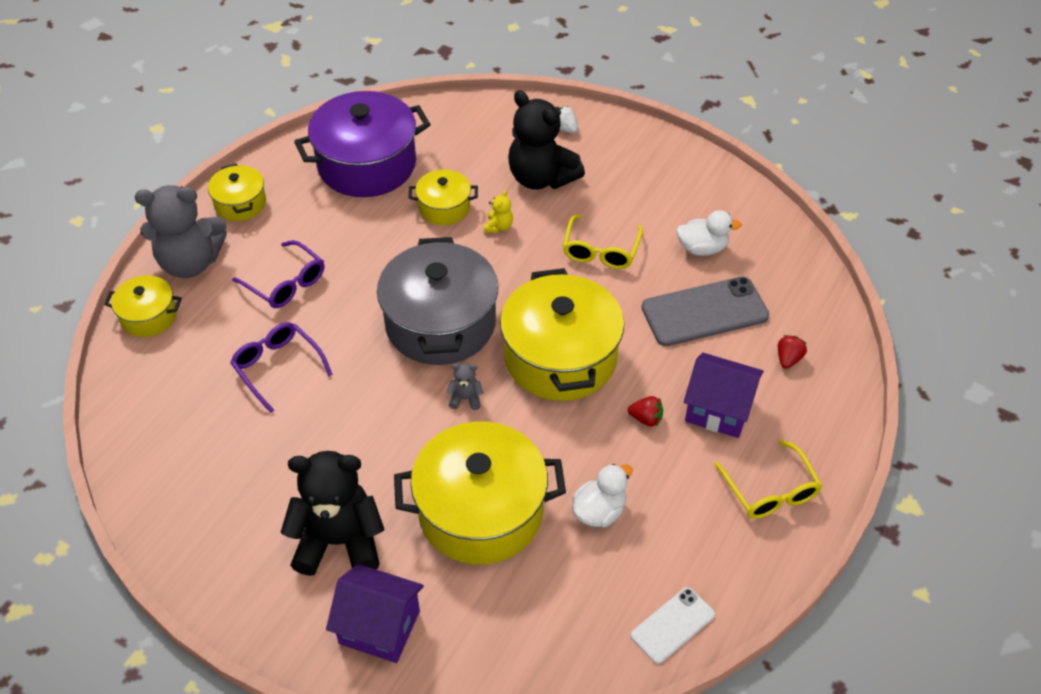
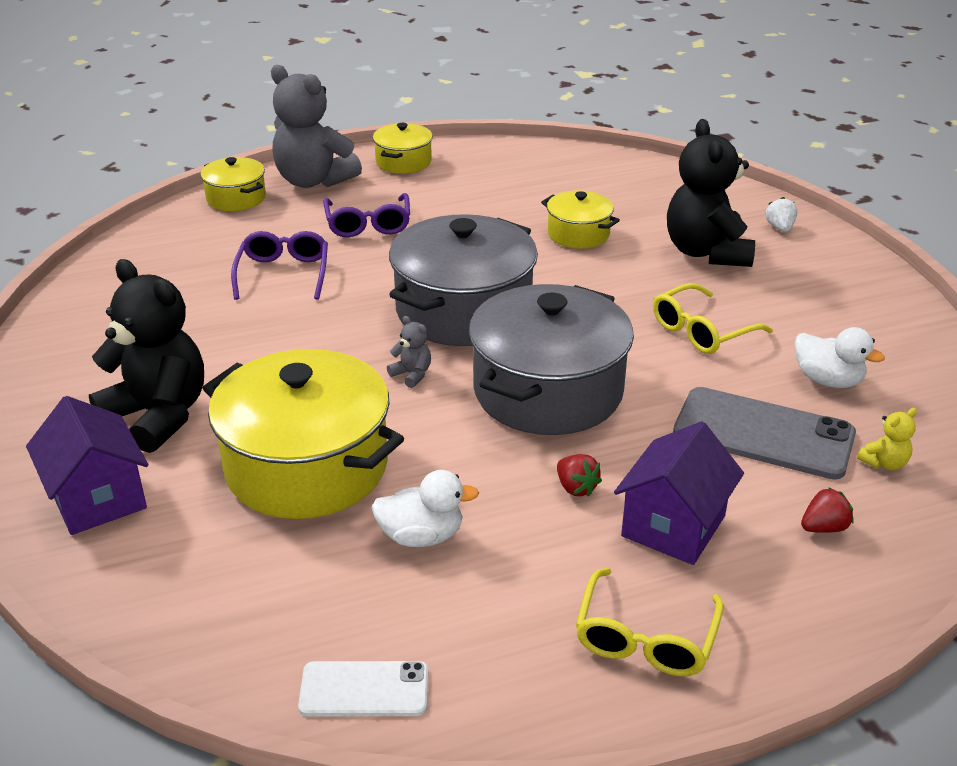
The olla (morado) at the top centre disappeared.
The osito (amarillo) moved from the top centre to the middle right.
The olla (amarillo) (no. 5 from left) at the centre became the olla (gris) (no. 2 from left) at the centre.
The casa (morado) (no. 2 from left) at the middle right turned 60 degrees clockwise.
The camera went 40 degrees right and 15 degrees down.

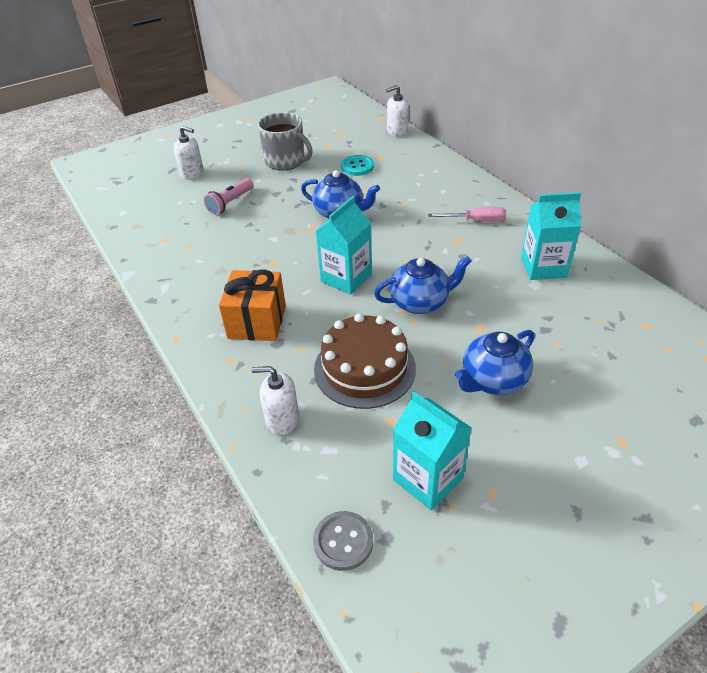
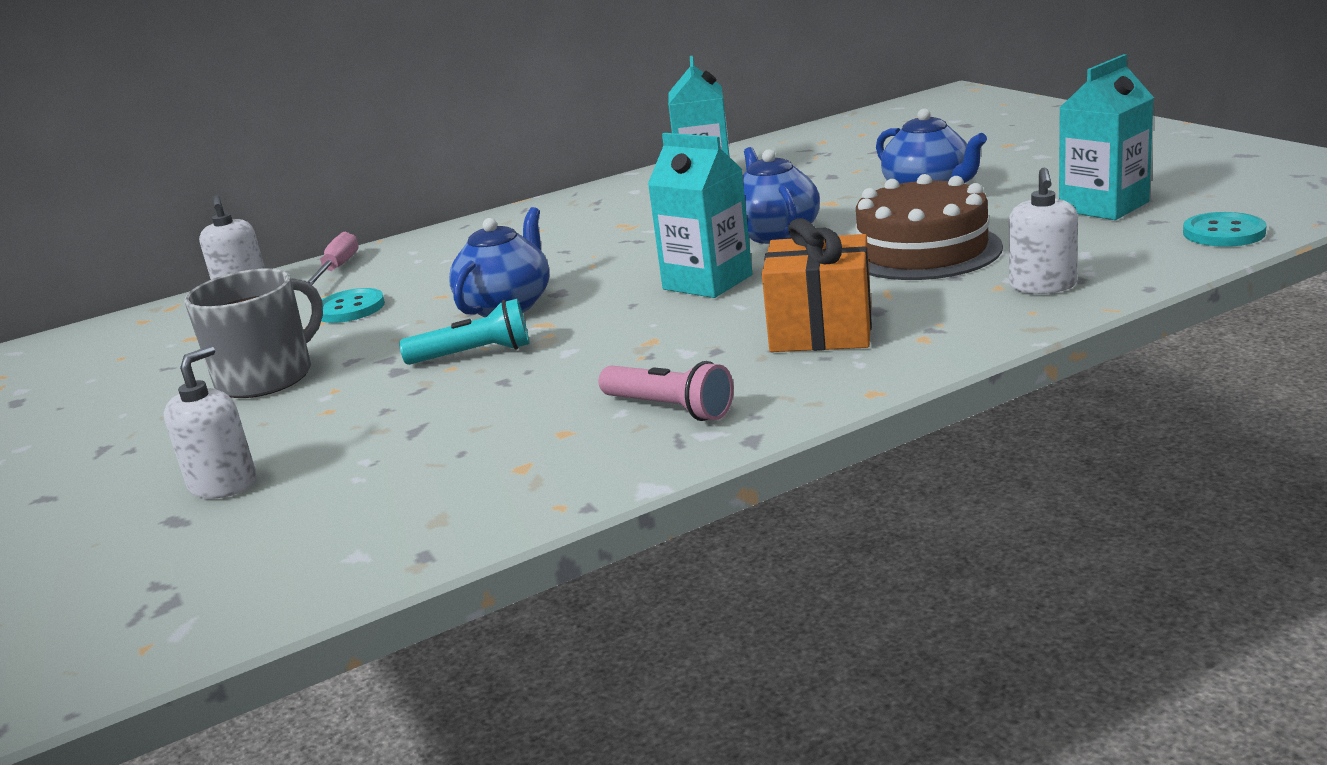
The lámpara de mano (turquesa) at the centre appeared.
The lámpara de mano (rosa) moved from the top left to the centre.
The destornillador (rosa) moved from the top centre to the middle left.
The botón (gris) at the bottom centre became the botón (turquesa) (no. 2 from left) at the top right.
The camera went 85 degrees left and 20 degrees down.

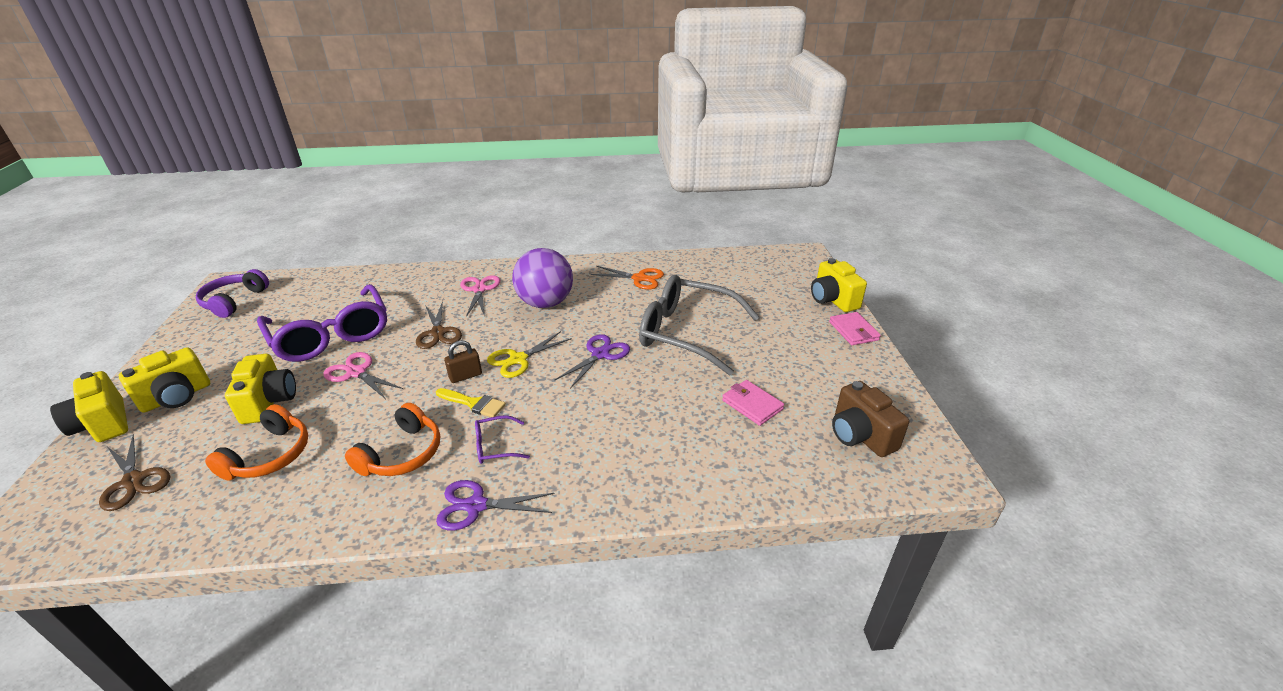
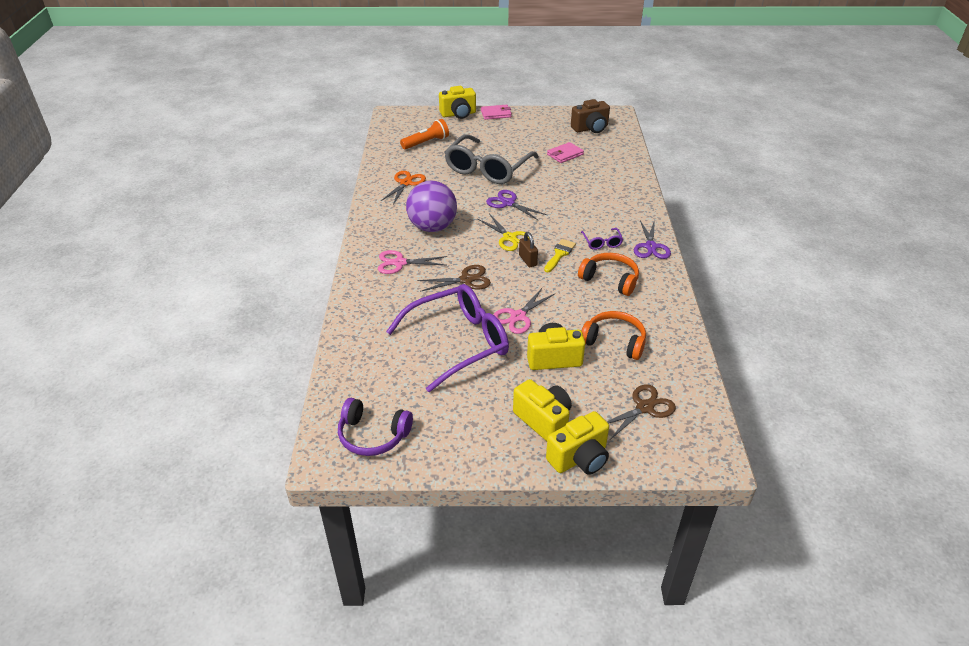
The lámpara de mano (naranja) at the top centre appeared.
The camera went 85 degrees left and 5 degrees up.

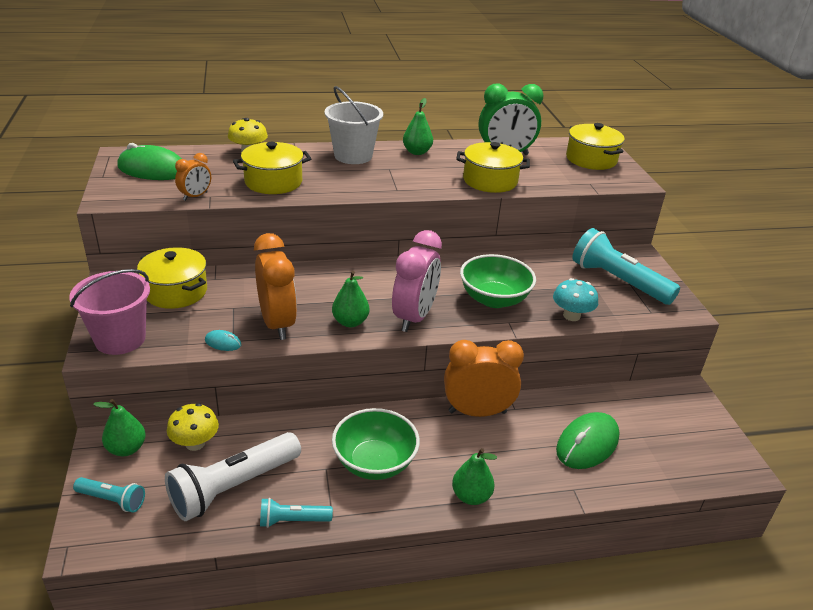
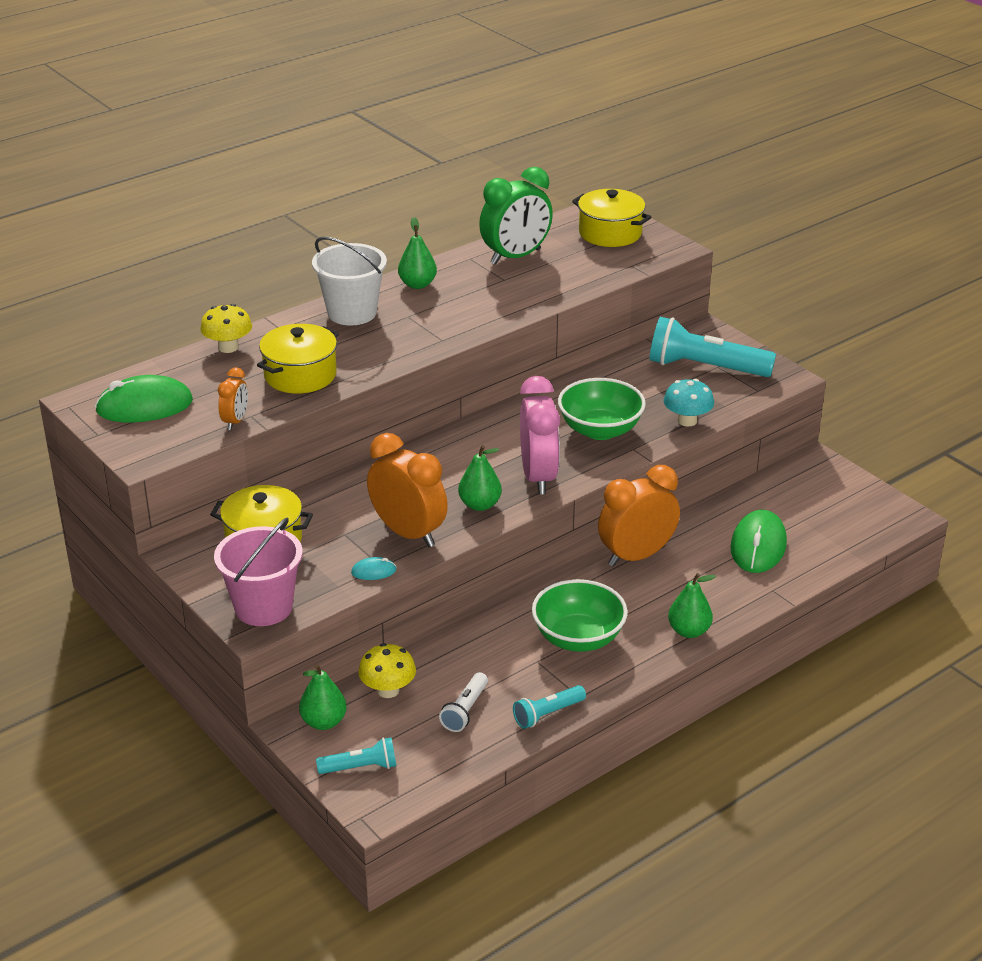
The olla (amarillo) (no. 3 from left) at the top centre disappeared.
The lámpara de mano (blanco) at the bottom left changed to 0.51 times the size.
The camera went 25 degrees left and 0 degrees up.

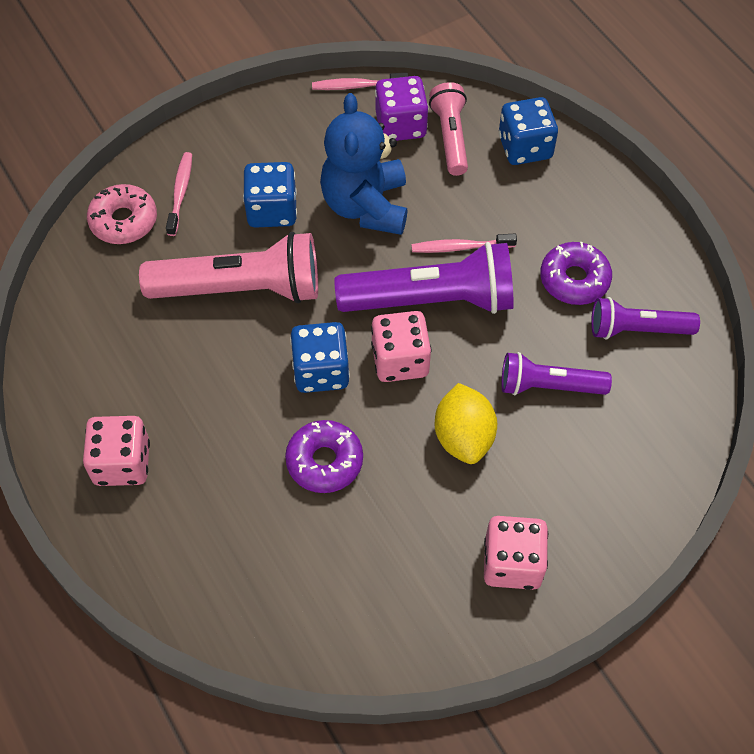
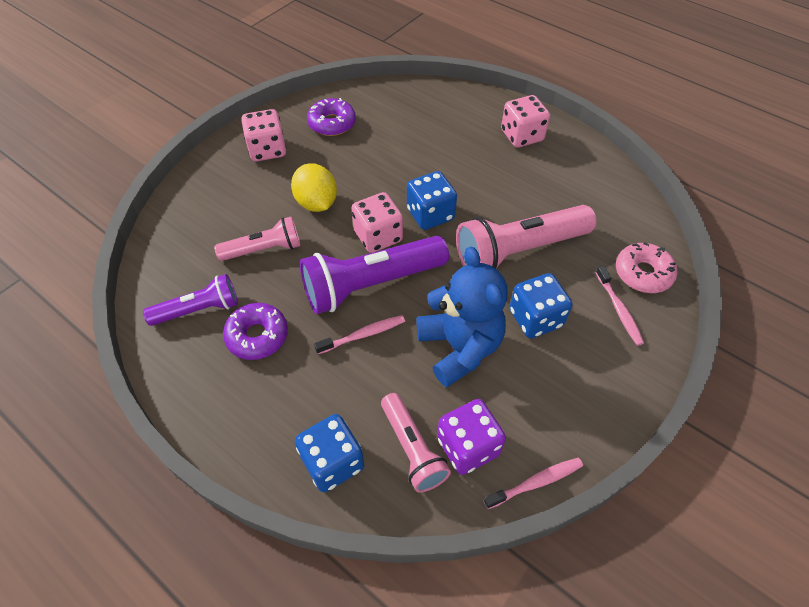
The rosquilla (morado) (no. 1 from left in the first image) moved from the centre to the top centre.
The lámpara de mano (morado) (no. 2 from left) at the middle right became the lámpara de mano (rosa) (no. 1 from left) at the middle left.
The camera went 160 degrees right and 5 degrees down.

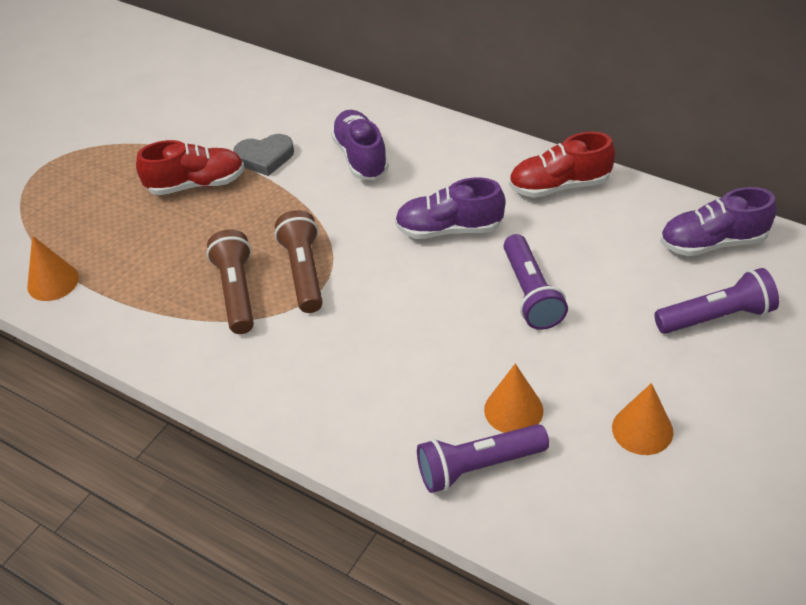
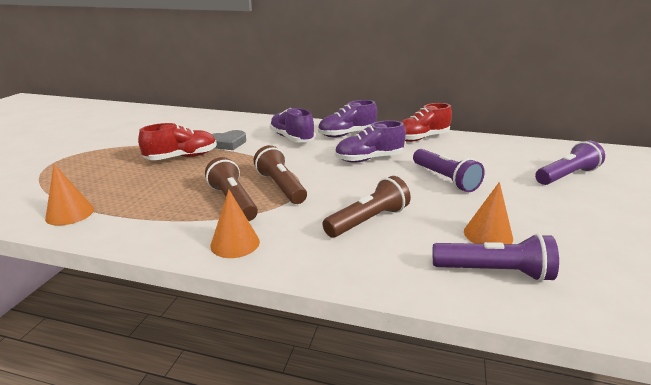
The lámpara de mano (marrón) (no. 3 from left) at the centre appeared.
The cono (naranja) (no. 3 from left in the first image) moved from the bottom right to the centre.
The zapato (morado) (no. 3 from left in the first image) moved from the middle right to the top centre.
The lámpara de mano (morado) (no. 1 from left in the first image) at the bottom centre turned 135 degrees counterclockwise.
The camera went 20 degrees left and 20 degrees down.

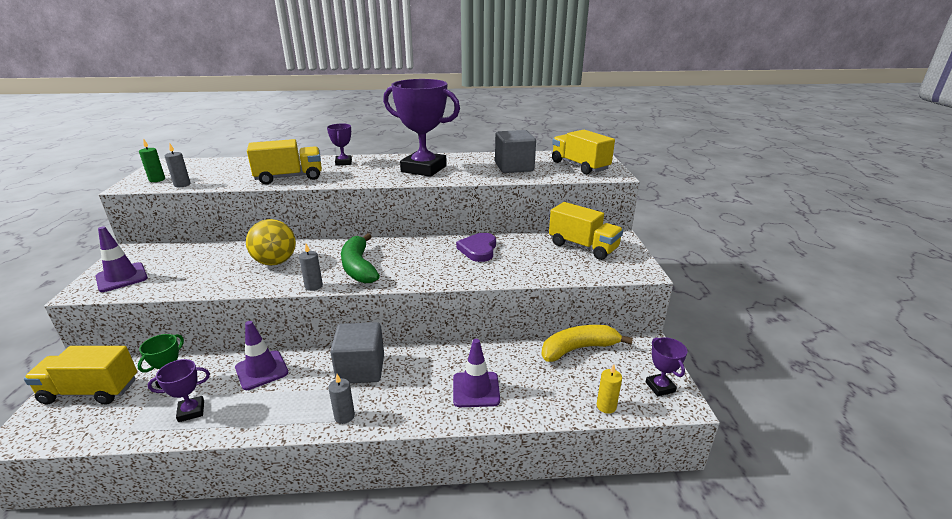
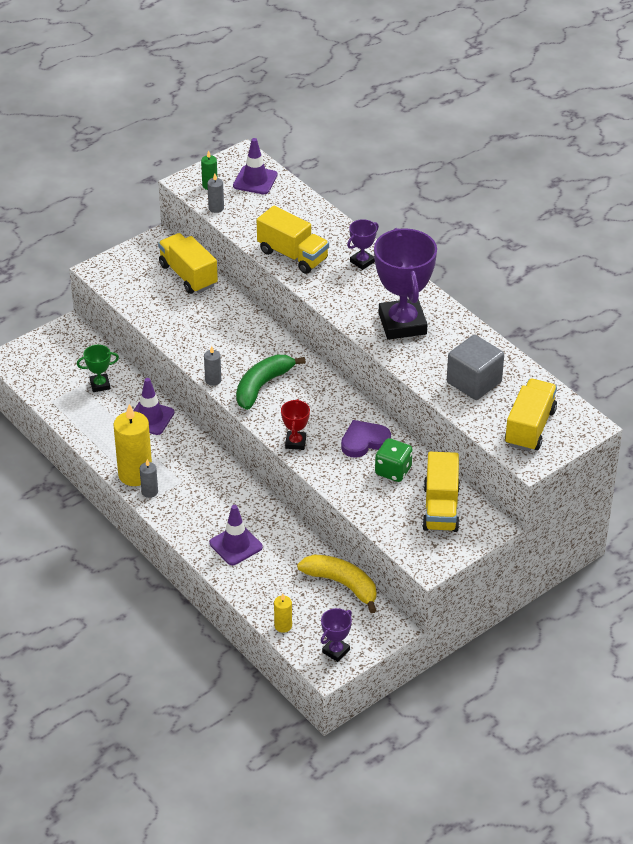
The trofeo (morado) (no. 1 from left) at the bottom left disappeared.
The pelota (amarillo) at the middle left disappeared.
The cubo (gris) (no. 1 from left) at the bottom centre disappeared.
The vela (amarillo) (no. 1 from left) at the middle left appeared.
The trofeo (rojo) at the centre appeared.
The dado (verde) at the centre appeared.
The camión (amarillo) (no. 1 from left) moved from the bottom left to the top left.
The cono de tráfico (morado) (no. 1 from left in the first image) moved from the middle left to the top centre.
The camera went 55 degrees right and 15 degrees up.

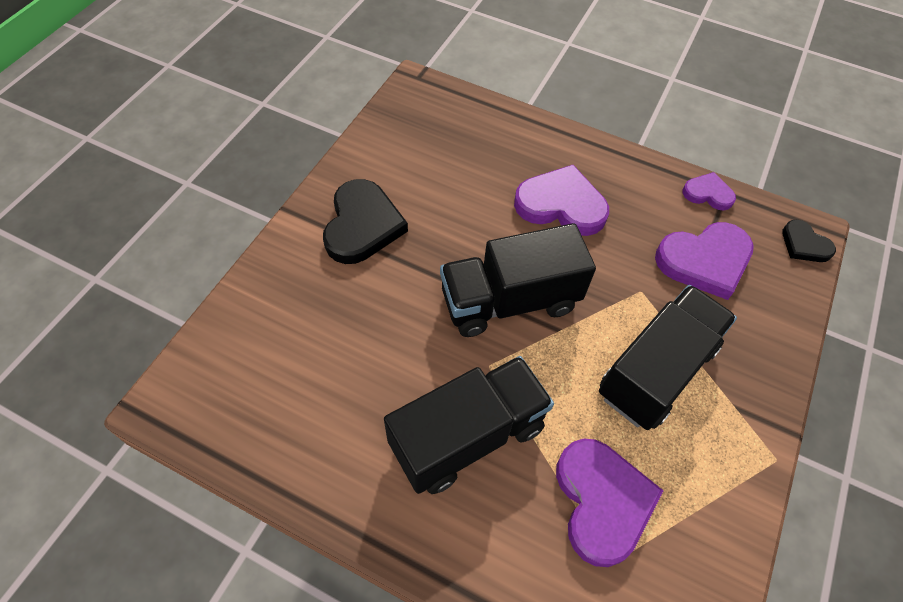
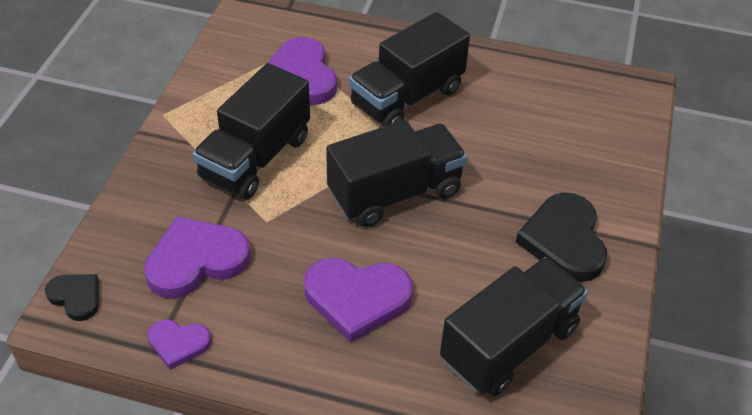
The camión (negro) (no. 4 from left) at the bottom right appeared.
The camera went 170 degrees right and 10 degrees down.

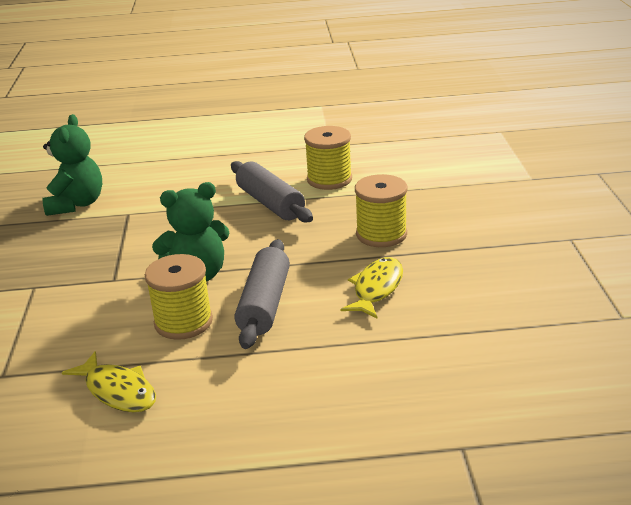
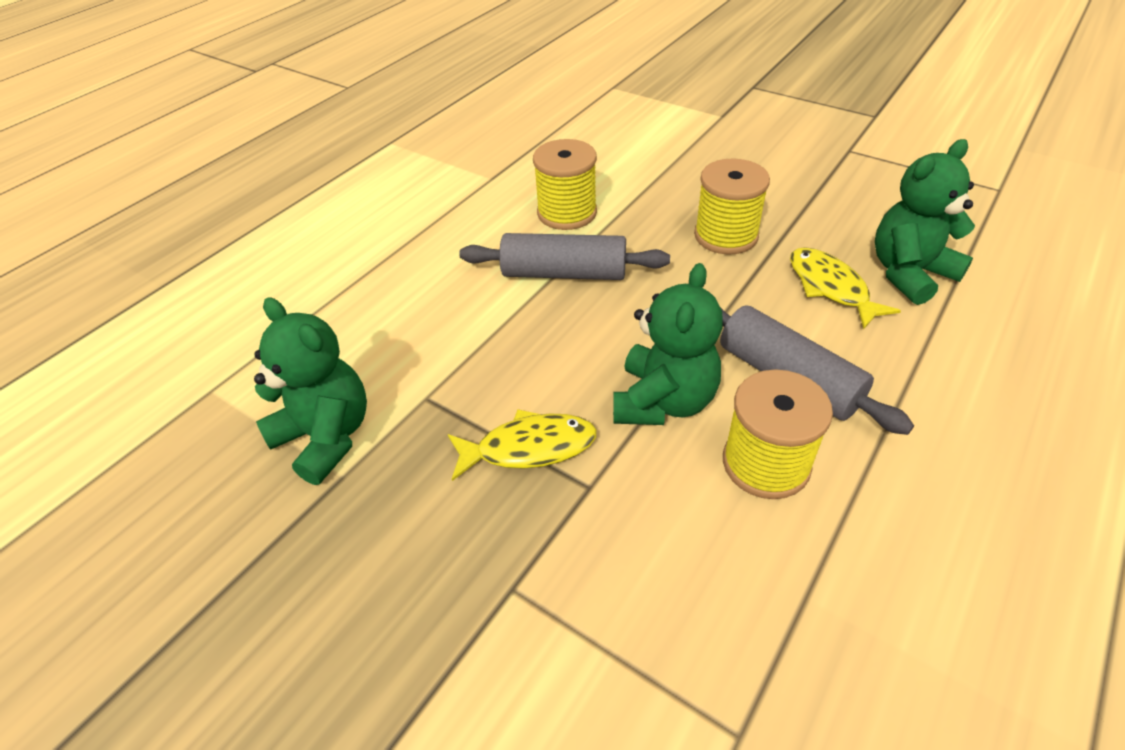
The osito (verde) (no. 3 from left) at the top right appeared.
The pez (amarillo) (no. 1 from left) moved from the bottom left to the centre.
The camera went 50 degrees left and 15 degrees up.

